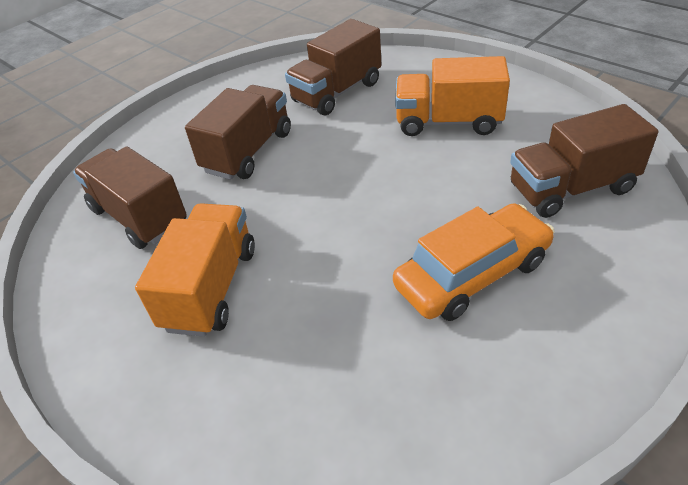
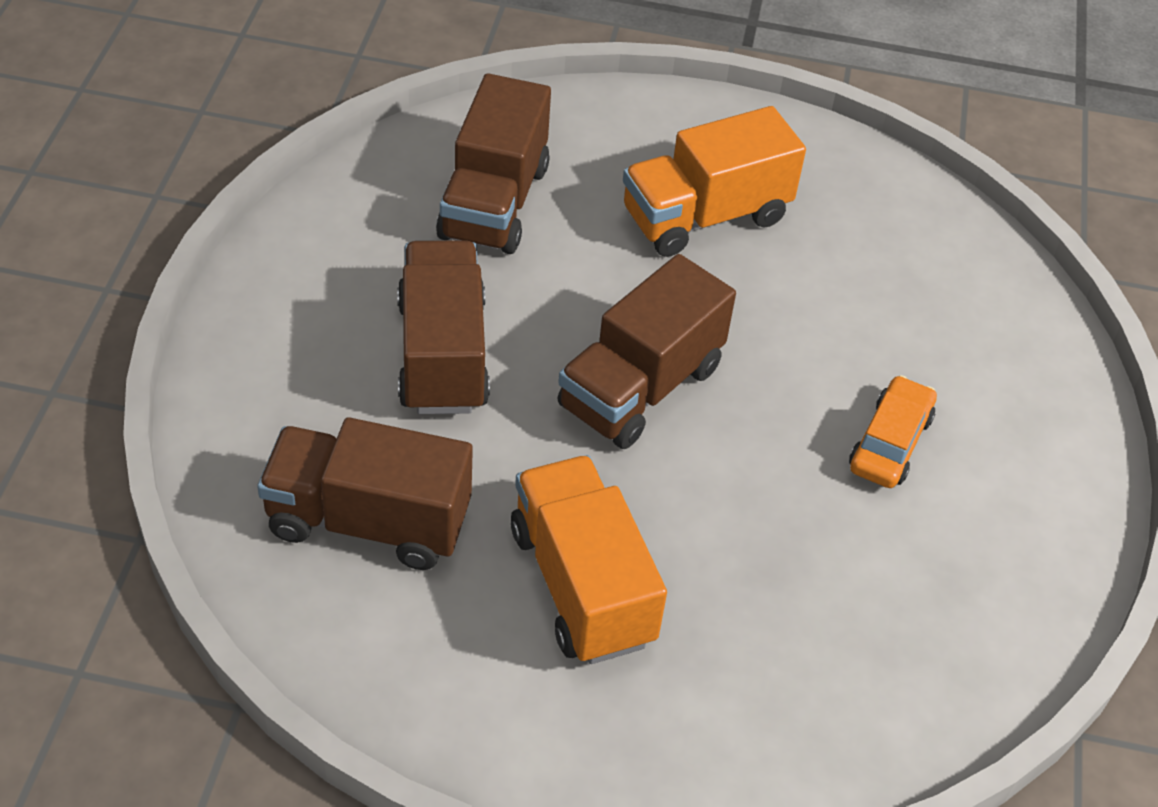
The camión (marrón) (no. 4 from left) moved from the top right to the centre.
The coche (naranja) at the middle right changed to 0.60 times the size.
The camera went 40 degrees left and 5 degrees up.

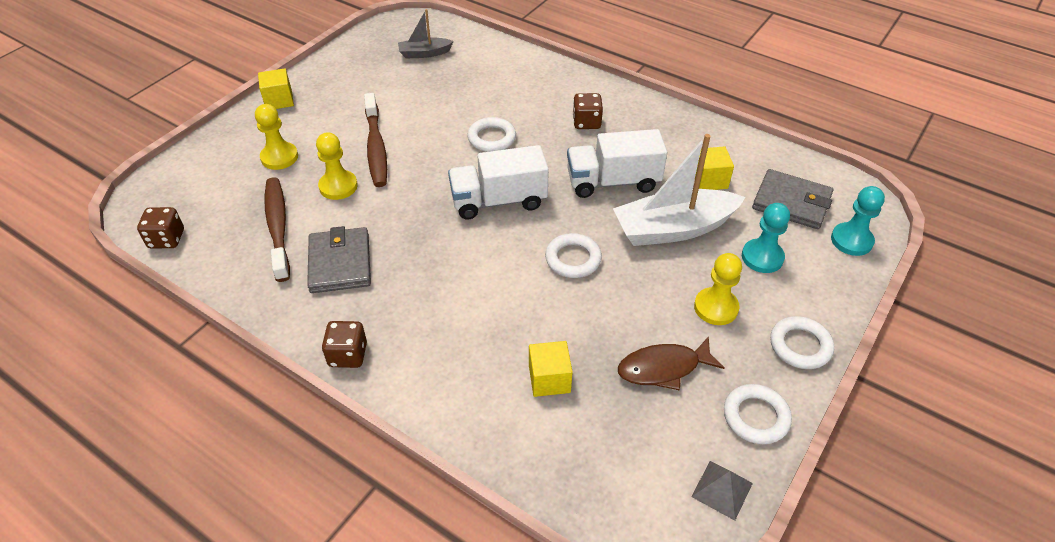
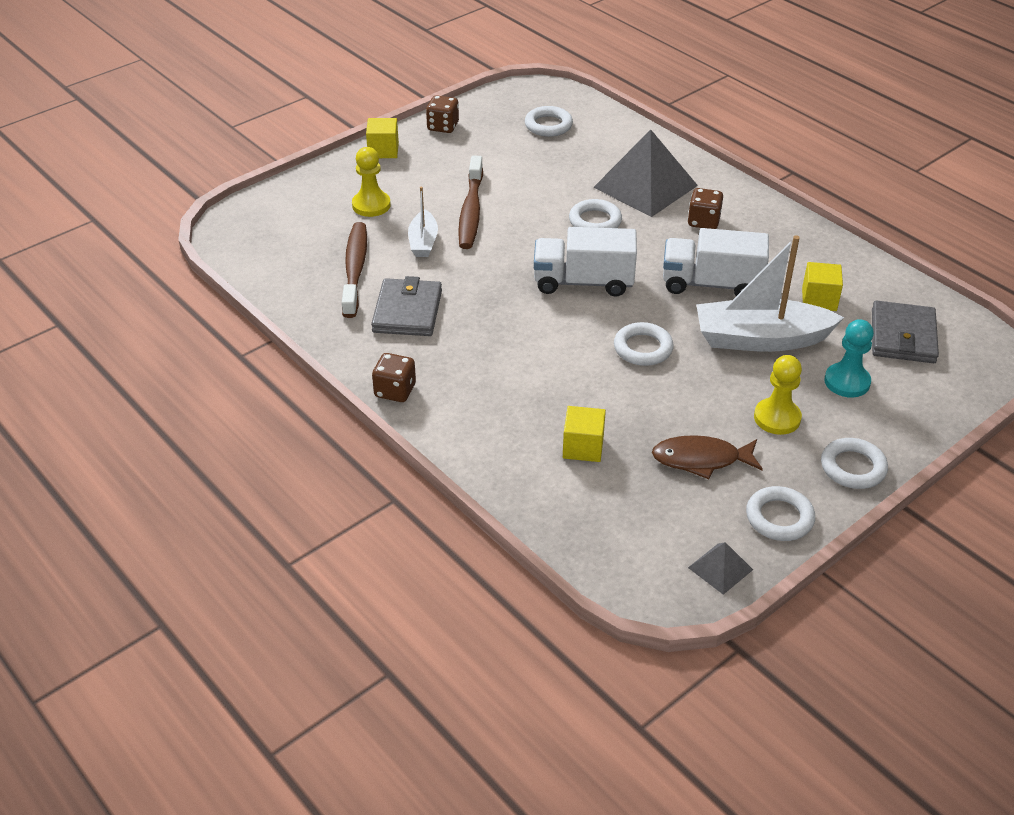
The peón (turquesa) (no. 2 from left) at the middle right disappeared.
The pirámide (gris) (no. 1 from left) at the top centre appeared.
The dado (marrón) (no. 1 from left in the first image) moved from the middle left to the top centre.
The peón (amarillo) (no. 2 from left) at the top left was replaced by the barco (blanco) (no. 1 from left) at the top centre.
The barco (gris) at the top centre was replaced by the anillo (blanco) (no. 1 from left) at the top centre.
The cartera (gris) (no. 2 from left) at the middle right turned 60 degrees clockwise.
The camera went 15 degrees right and 5 degrees down.

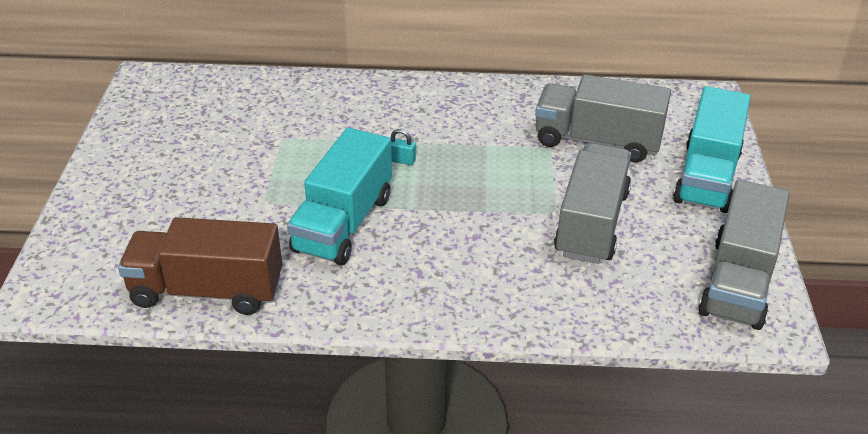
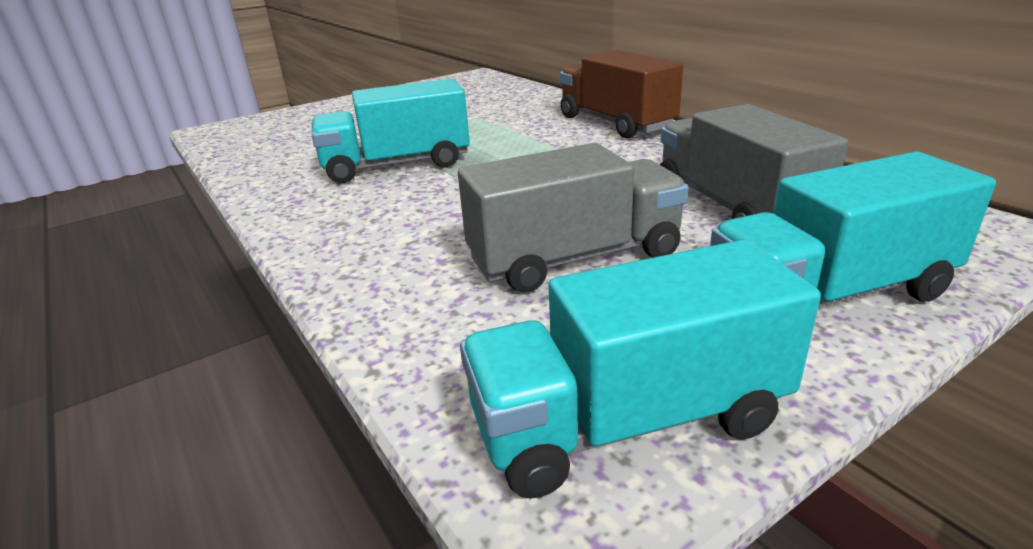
The candado (turquesa) at the centre disappeared.
The camión (marrón) moved from the middle left to the top centre.
The camión (gris) (no. 3 from left) at the middle right became the camión (turquesa) (no. 2 from left) at the bottom centre.
The camera went 55 degrees right and 10 degrees down.

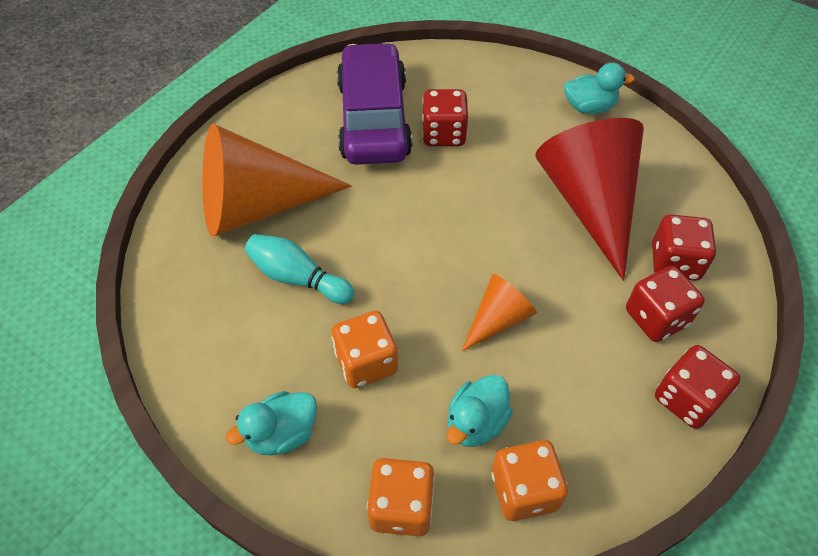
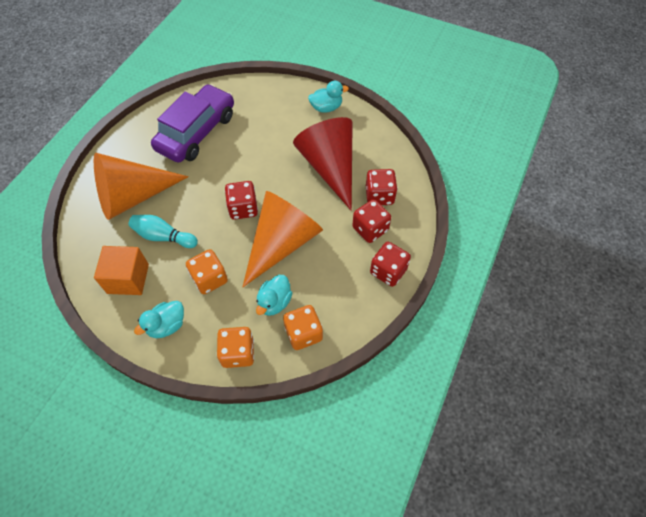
The cubo (naranja) at the middle left appeared.
The dado (rojo) (no. 1 from left) moved from the top centre to the centre.
The coche (morado) at the top centre turned 45 degrees clockwise.
The cono (naranja) (no. 2 from left) at the centre changed to 2.02 times the size.
The camera went 10 degrees left and 5 degrees up.

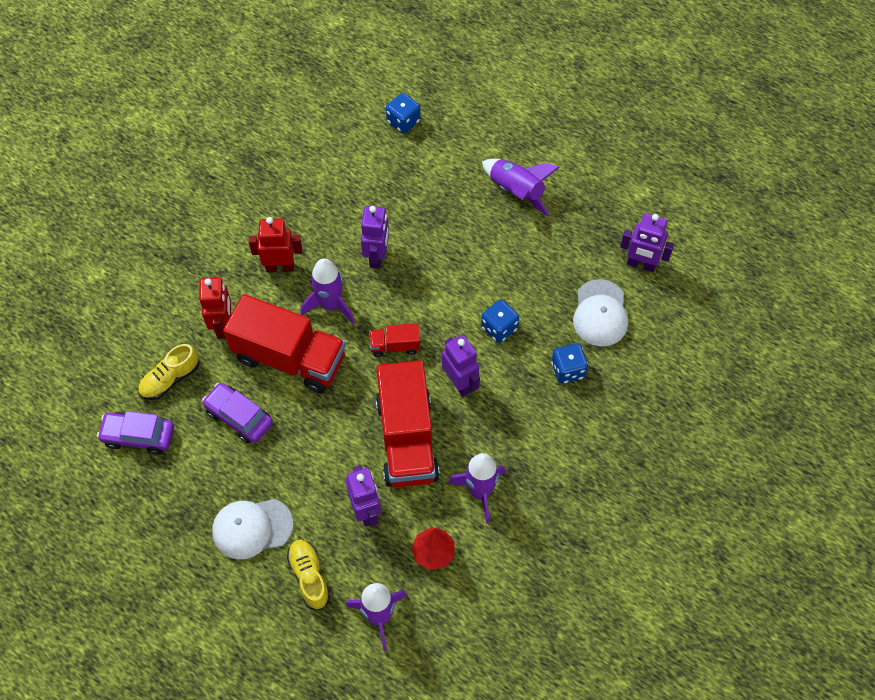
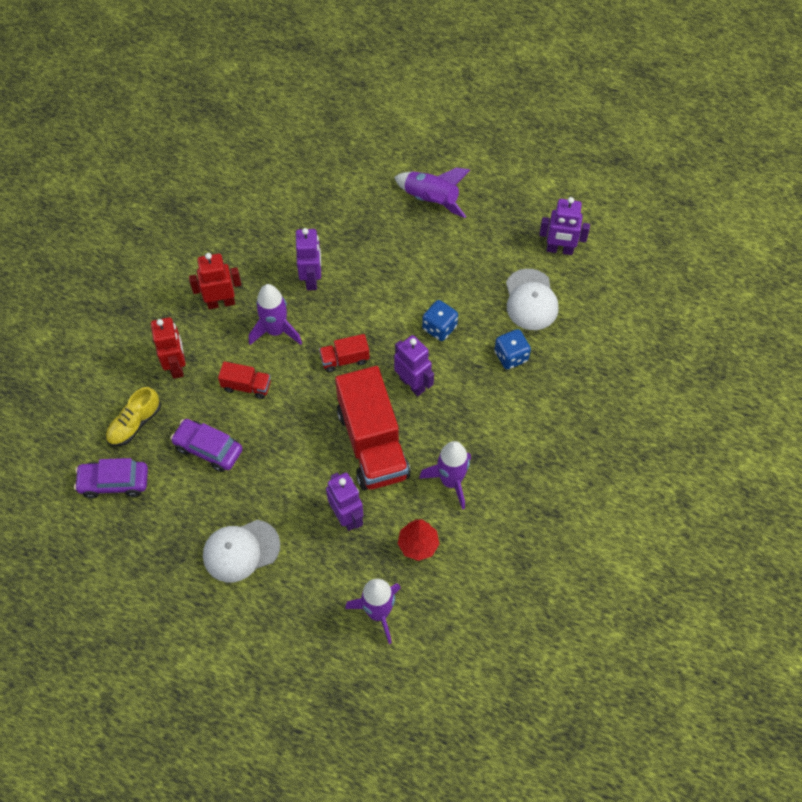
The zapato (amarillo) (no. 2 from left) at the bottom centre disappeared.
The dado (azul) (no. 1 from left) at the top centre disappeared.
The camión (rojo) (no. 1 from left) at the middle left changed to 0.45 times the size.
The camera went 10 degrees left and 0 degrees up.

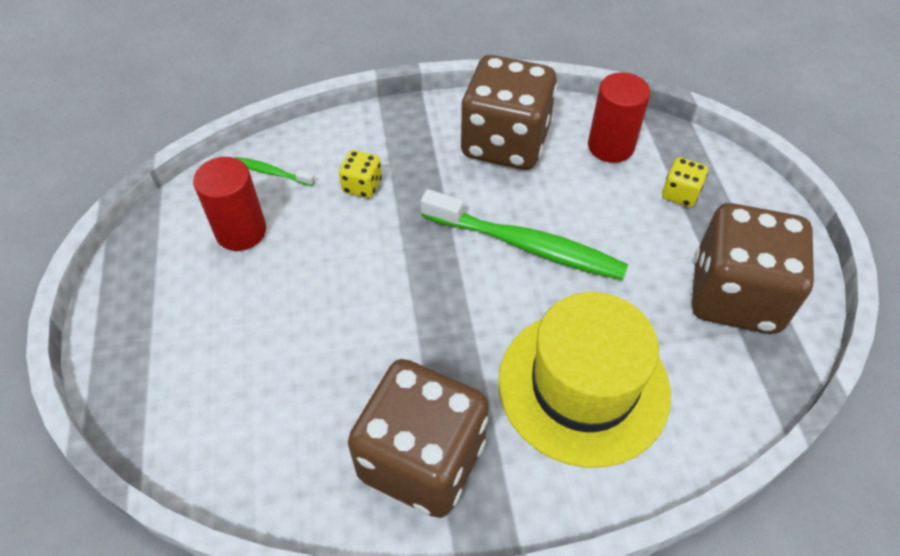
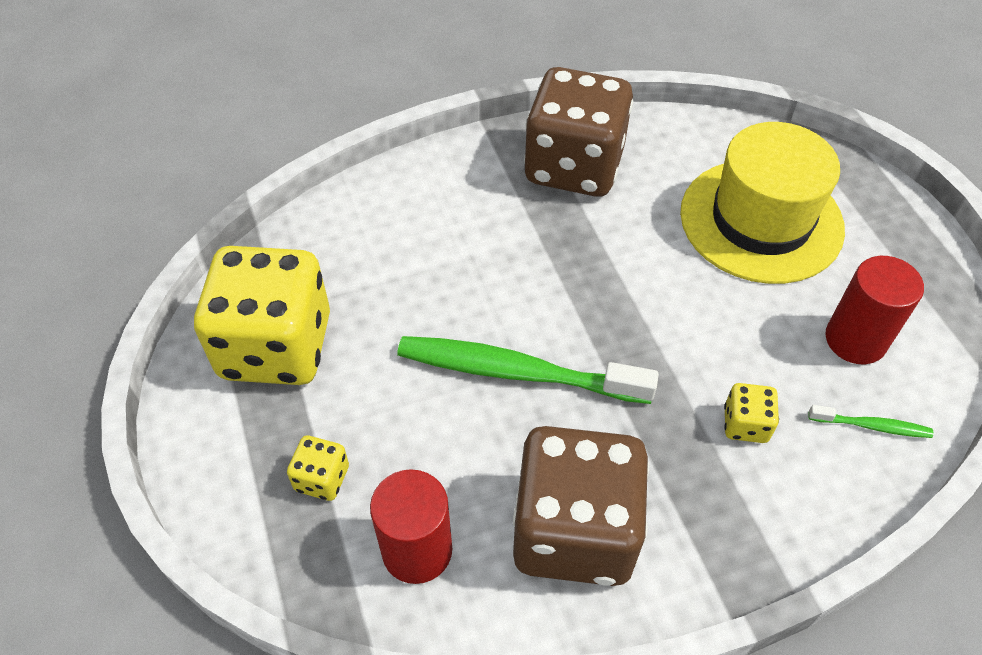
The sombrero (amarillo) moved from the bottom centre to the top right.
The dado (marrón) (no. 3 from left) at the middle right became the dado (amarillo) (no. 1 from left) at the middle left.
The camera went 170 degrees right and 0 degrees up.

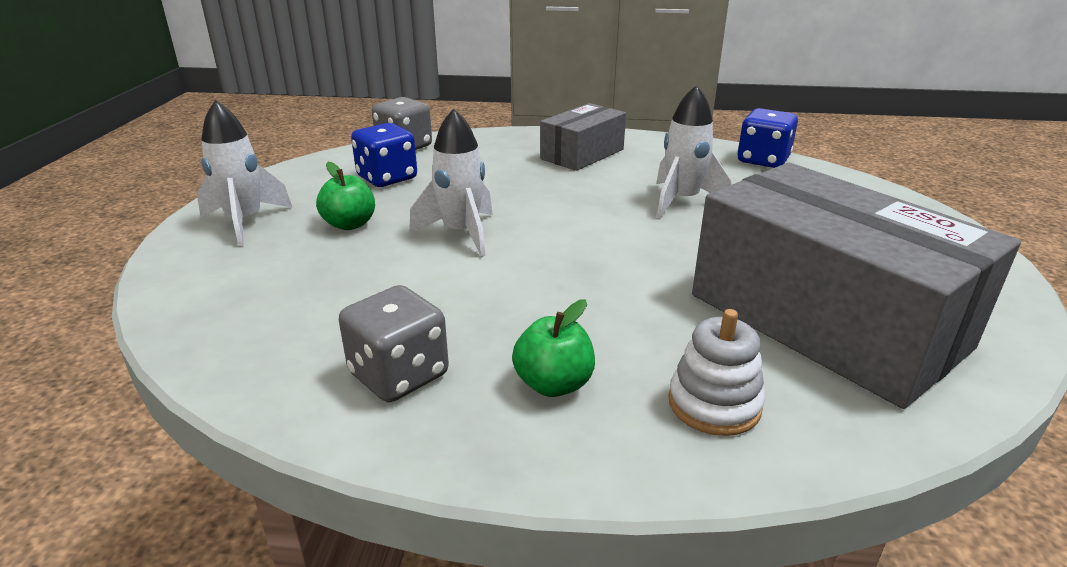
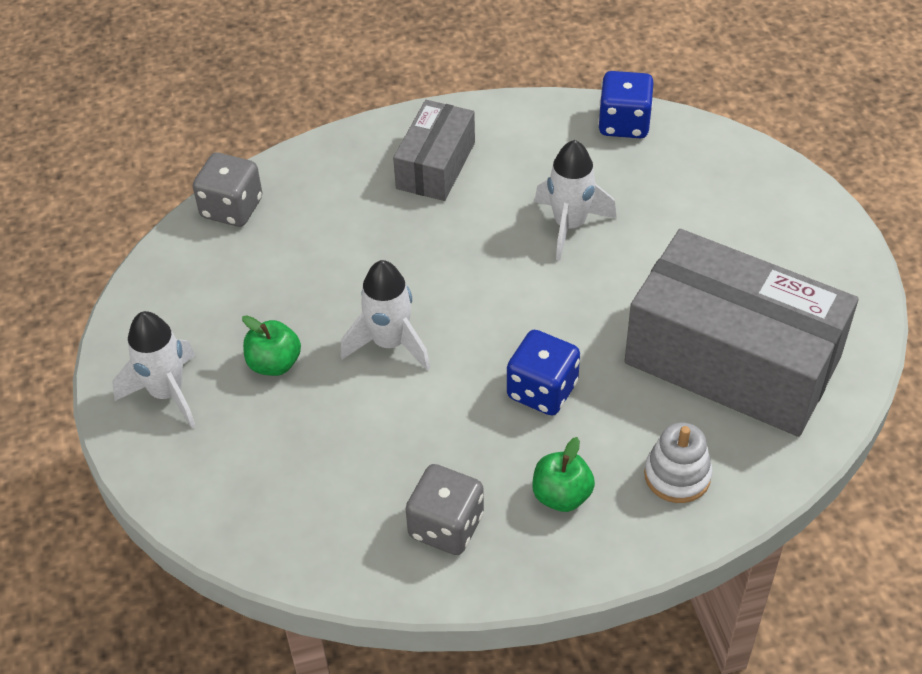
The dado (azul) (no. 1 from left) moved from the top centre to the centre.
The camera went 20 degrees left and 20 degrees up.

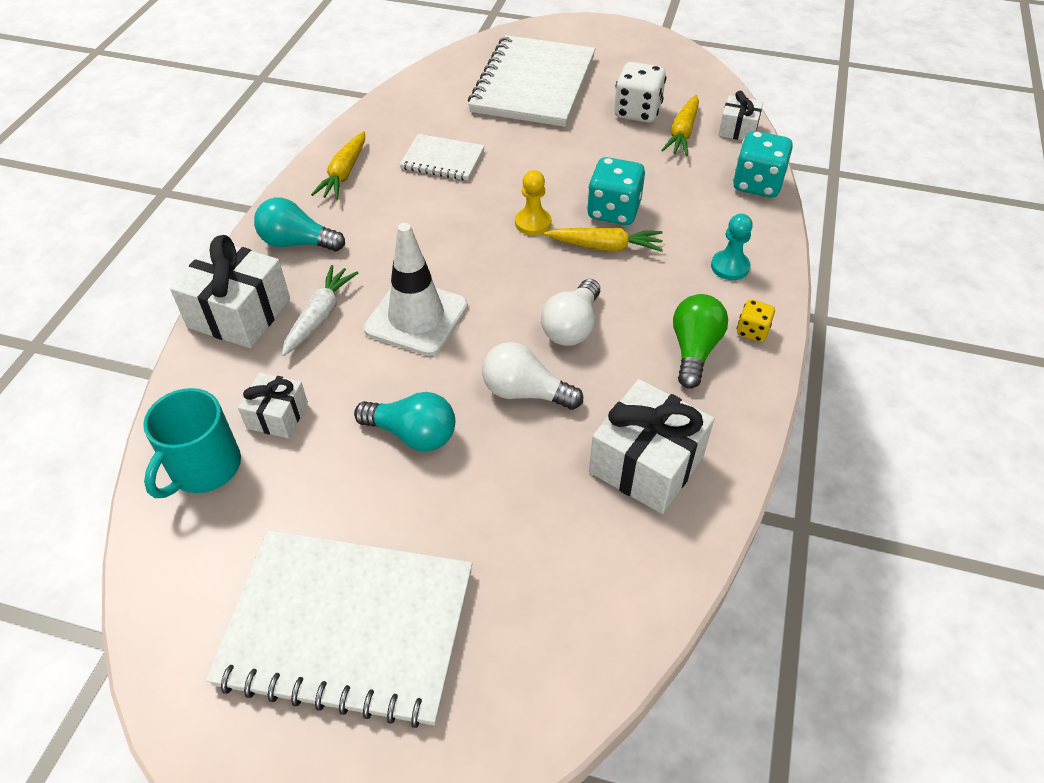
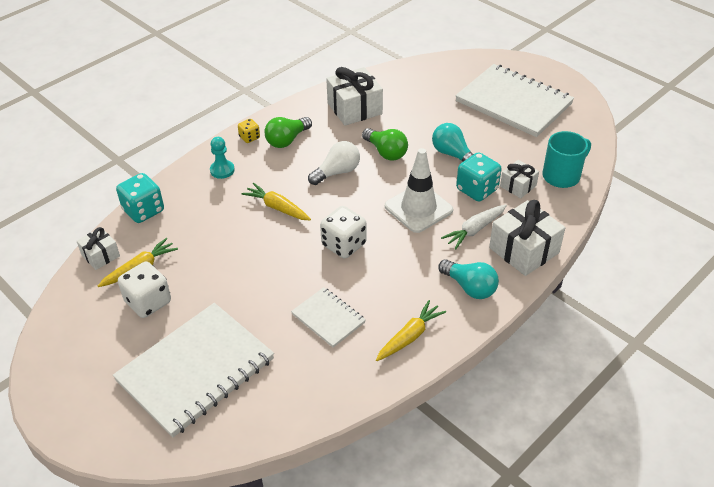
The peón (amarillo) at the top centre disappeared.
The dado (blanco) (no. 2 from left) at the centre appeared.
The dado (turquesa) (no. 1 from left in the first image) moved from the top centre to the middle right.
The bombilla (blanco) (no. 1 from left) at the centre became the bombilla (verde) (no. 2 from left) at the top centre.
The camera went 150 degrees left and 5 degrees down.

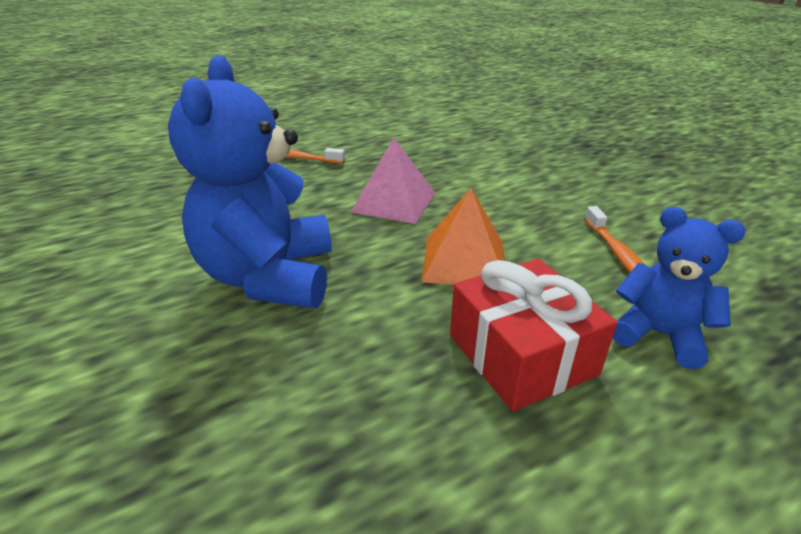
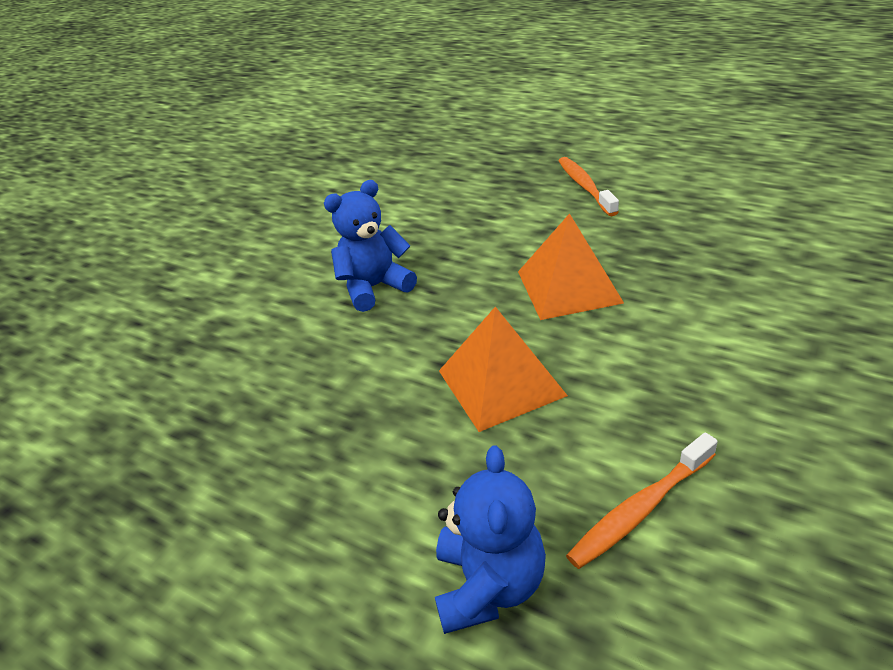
The regalo (rojo) at the centre disappeared.
The pirámide (rosa) at the centre became the pirámide (naranja) (no. 2 from left) at the centre.
The osito (azul) (no. 1 from left) at the middle left changed to 0.56 times the size.
The camera went 65 degrees right and 5 degrees up.

